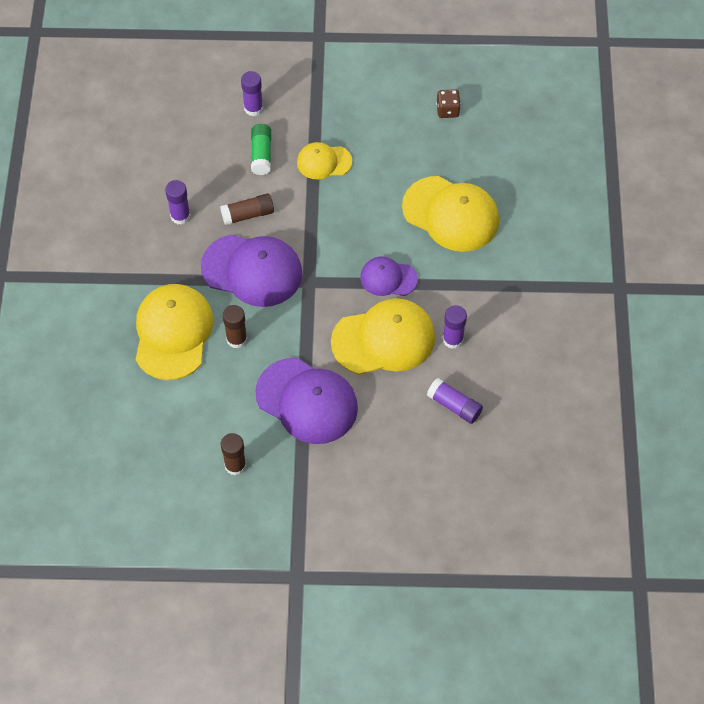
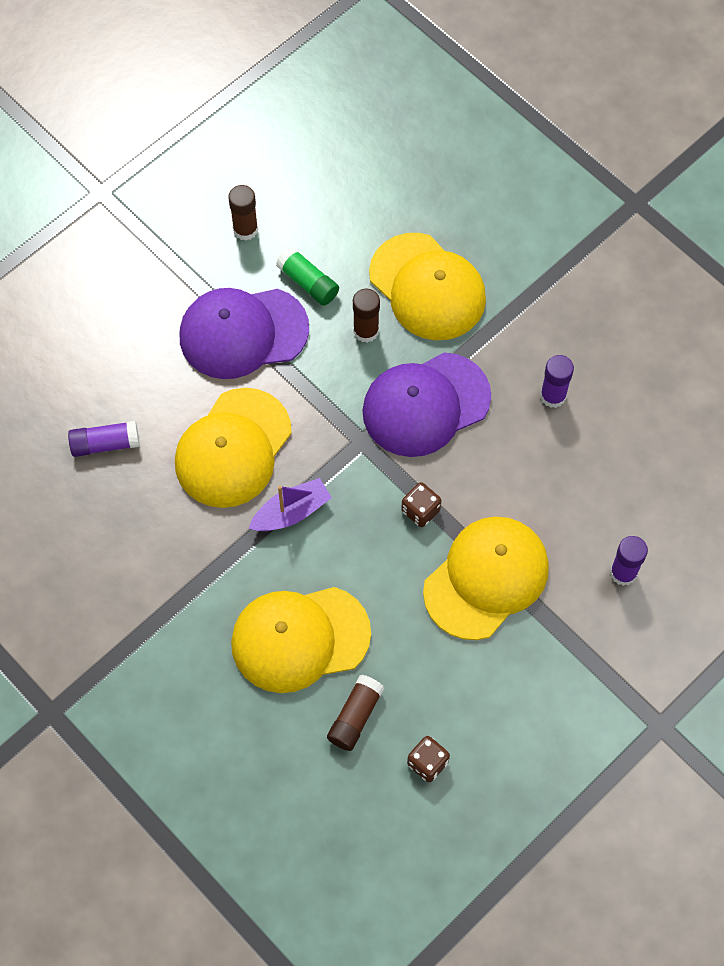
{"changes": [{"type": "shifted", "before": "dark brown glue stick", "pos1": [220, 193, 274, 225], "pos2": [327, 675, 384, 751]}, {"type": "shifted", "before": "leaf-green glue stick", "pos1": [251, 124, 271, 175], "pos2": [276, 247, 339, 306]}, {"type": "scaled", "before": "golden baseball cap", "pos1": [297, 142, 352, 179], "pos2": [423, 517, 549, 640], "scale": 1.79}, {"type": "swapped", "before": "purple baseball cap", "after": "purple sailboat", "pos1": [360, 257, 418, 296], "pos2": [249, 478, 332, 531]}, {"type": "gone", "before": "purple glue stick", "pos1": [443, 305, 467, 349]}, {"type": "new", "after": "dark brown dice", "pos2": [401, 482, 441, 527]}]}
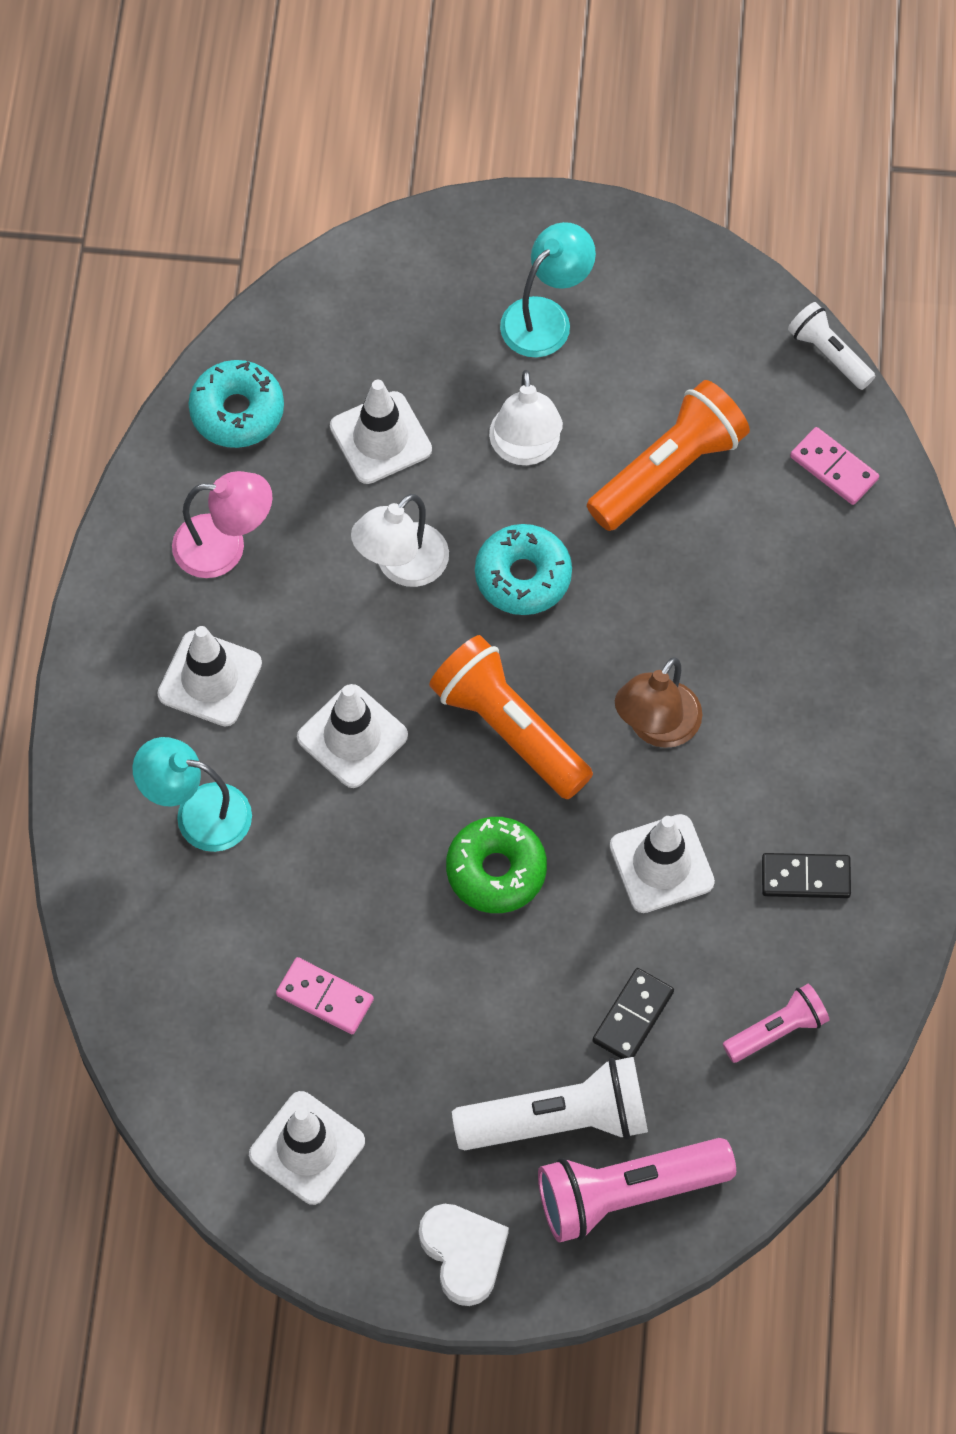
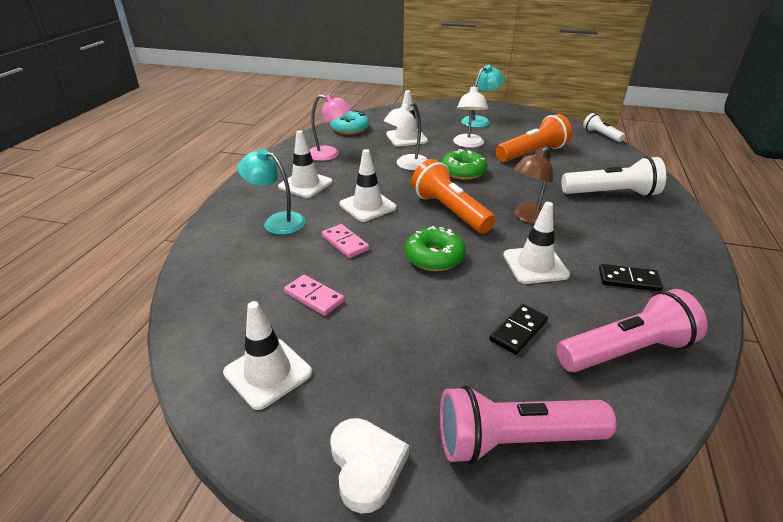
{"changes": [{"type": "shifted", "before": "white flashlight", "pos1": [452, 1057, 648, 1150], "pos2": [562, 156, 666, 197]}, {"type": "repainted", "before": "aqua glazed donut", "after": "leaf-green glazed donut", "pos1": [475, 524, 572, 615], "pos2": [441, 149, 488, 180]}, {"type": "scaled", "before": "pink flashlight", "pos1": [723, 984, 830, 1063], "pos2": [556, 289, 707, 372], "scale": 1.77}, {"type": "shifted", "before": "pink domino piece", "pos1": [790, 427, 879, 505], "pos2": [322, 224, 369, 258]}]}
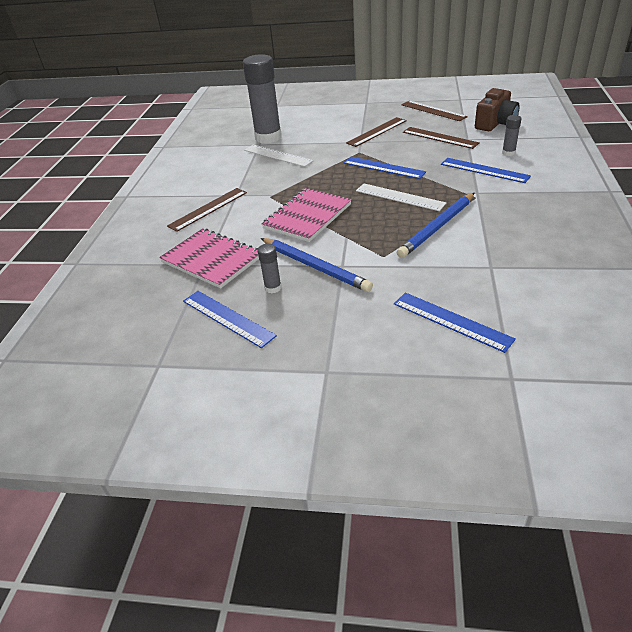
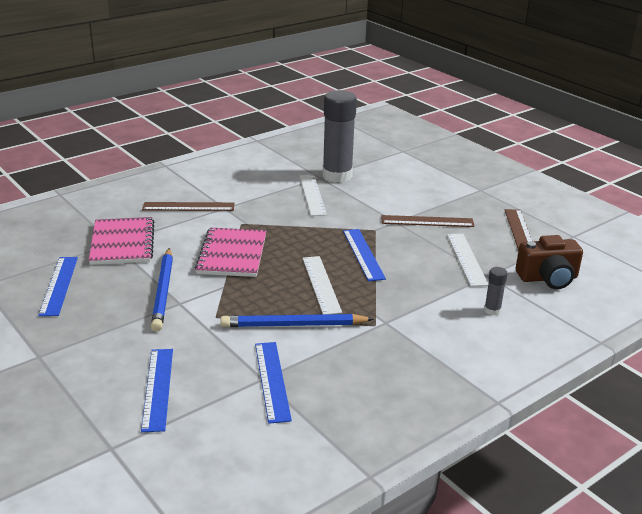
{"changes": [{"type": "gone", "before": "grey glue stick", "pos1": [258, 244, 282, 293]}, {"type": "rotated", "before": "pink exercise book", "pos1": [262, 188, 352, 242], "pos2": [195, 228, 266, 277], "turn": -75}, {"type": "repainted", "before": "dark brown ruler", "after": "white ruler", "pos1": [403, 127, 480, 149], "pos2": [447, 234, 488, 286]}, {"type": "shifted", "before": "cobalt ruler", "pos1": [441, 158, 531, 183], "pos2": [255, 342, 292, 424]}]}
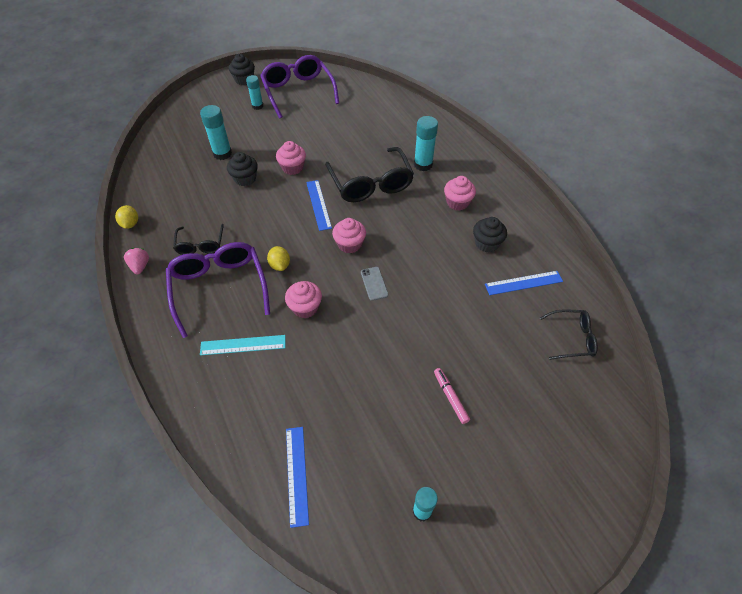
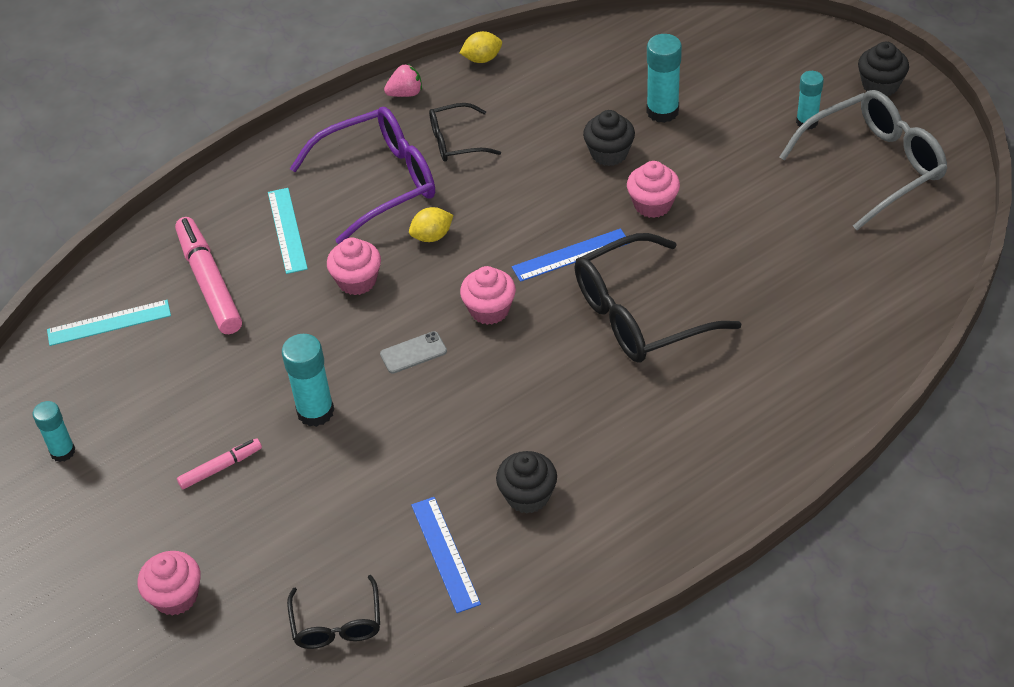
{"changes": [{"type": "repainted", "before": "purple glasses", "after": "grey glasses", "pos1": [260, 55, 339, 118], "pos2": [780, 90, 947, 230]}, {"type": "repainted", "before": "cobalt ruler", "after": "aqua ruler", "pos1": [286, 427, 309, 528], "pos2": [47, 300, 171, 346]}, {"type": "shifted", "before": "aqua glue stick", "pos1": [414, 116, 438, 171], "pos2": [282, 334, 334, 427]}, {"type": "shifted", "before": "pink cupcake", "pos1": [444, 176, 476, 211], "pos2": [138, 551, 201, 616]}, {"type": "new", "after": "pink marker", "pos2": [175, 217, 242, 334]}]}
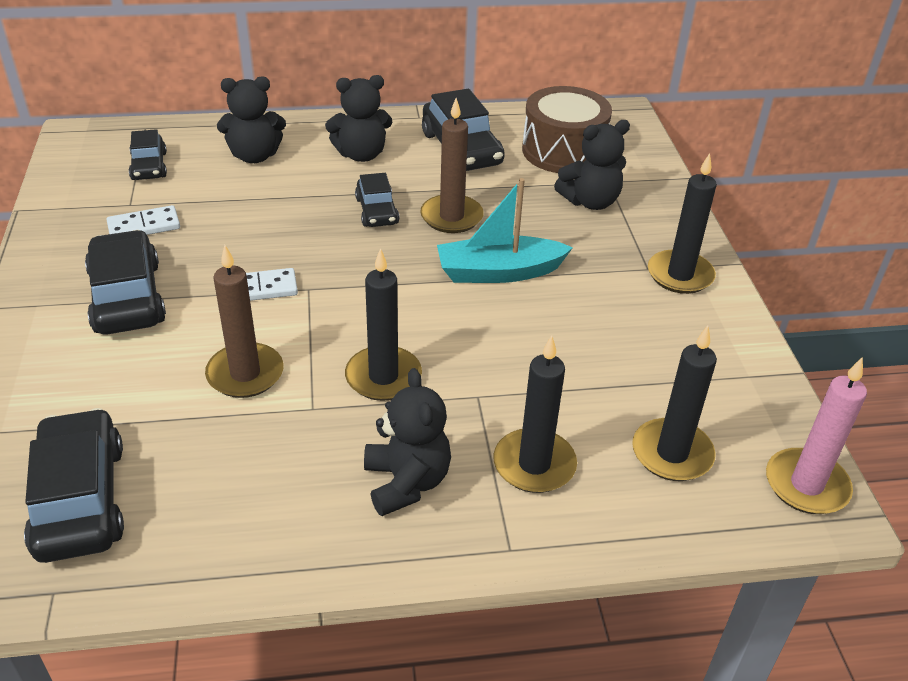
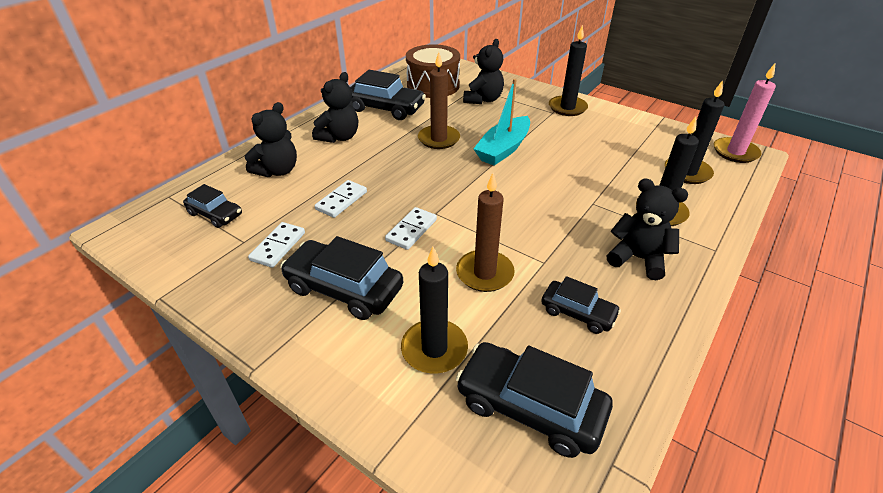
{"changes": [{"type": "shifted", "before": "black pillar candle", "pos1": [345, 248, 422, 401], "pos2": [401, 247, 468, 374]}, {"type": "shifted", "before": "black car", "pos1": [355, 173, 399, 227], "pos2": [541, 276, 621, 334]}, {"type": "new", "after": "white domino piece", "pos2": [315, 180, 367, 218]}]}
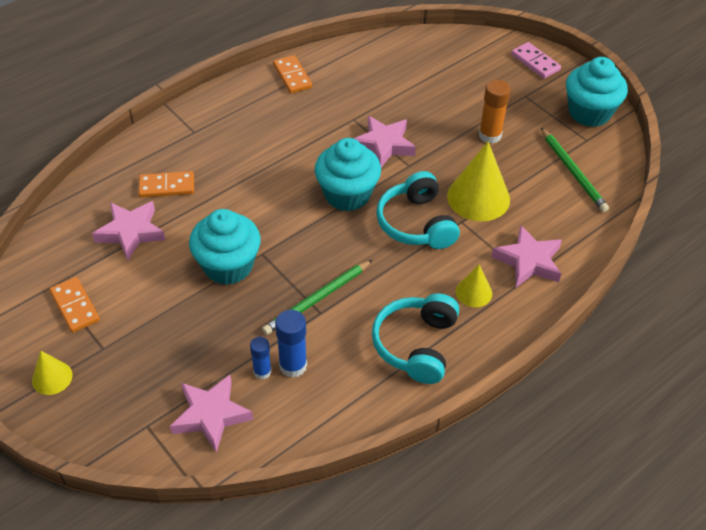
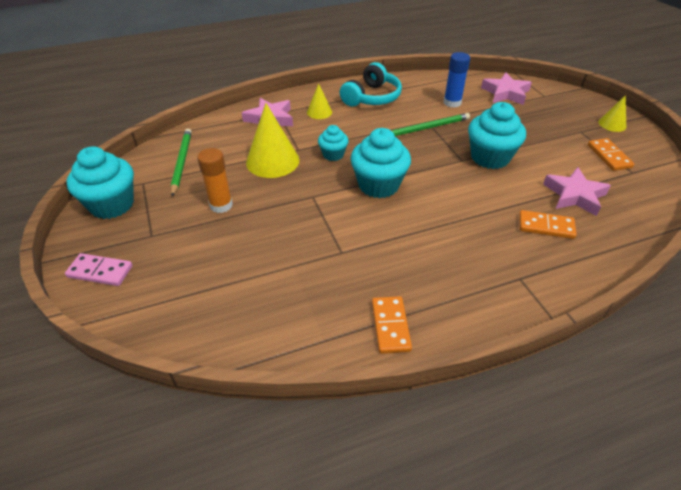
{"changes": [{"type": "gone", "before": "cobalt glue stick", "pos1": [250, 337, 271, 379]}, {"type": "gone", "before": "pink star", "pos1": [353, 116, 416, 168]}, {"type": "swapped", "before": "aqua headset", "after": "aqua cupcake", "pos1": [376, 171, 460, 249], "pos2": [318, 125, 349, 161]}, {"type": "rotated", "before": "pink domino piece", "pos1": [511, 42, 561, 79], "pos2": [65, 253, 133, 286], "turn": -60}]}
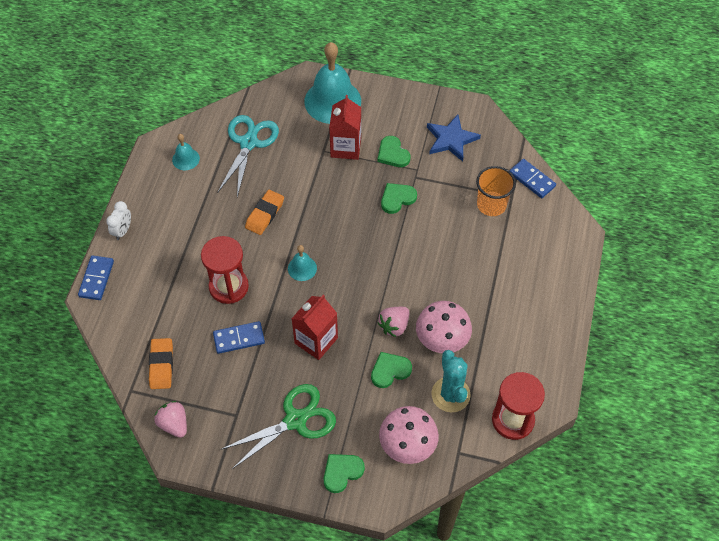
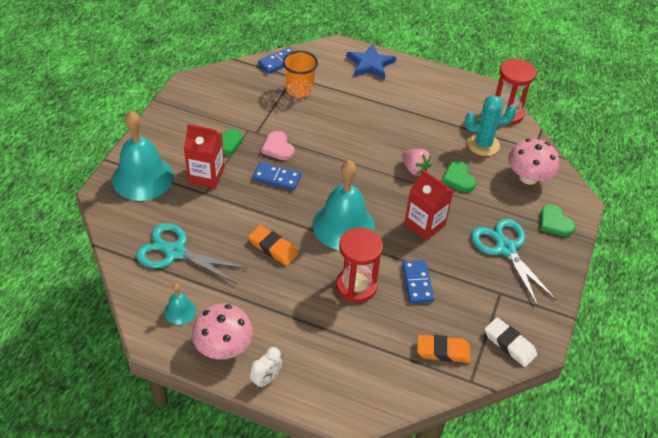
{"changes": [{"type": "shifted", "before": "cobalt domino piece", "pos1": [78, 255, 114, 300], "pos2": [253, 162, 301, 190]}, {"type": "rotated", "before": "white clock", "pos1": [106, 201, 131, 240], "pos2": [250, 347, 282, 389], "turn": 105}, {"type": "swapped", "before": "pink toy strawberry", "after": "white eraser", "pos1": [154, 401, 187, 438], "pos2": [485, 317, 537, 367]}, {"type": "repainted", "before": "leaf-green pair of scissors", "after": "aqua pair of scissors", "pos1": [220, 384, 336, 469], "pos2": [471, 219, 556, 307]}, {"type": "scaled", "before": "aqua school bell", "pos1": [288, 245, 317, 281], "pos2": [312, 160, 375, 250], "scale": 2.16}, {"type": "repainted", "before": "leaf-green love heart", "after": "pink love heart", "pos1": [381, 183, 417, 214], "pos2": [261, 131, 295, 160]}, {"type": "shifted", "before": "pink mushroom", "pos1": [416, 301, 472, 353], "pos2": [192, 304, 253, 359]}, {"type": "shifted", "before": "cobalt star", "pos1": [427, 115, 481, 162], "pos2": [347, 44, 396, 80]}]}
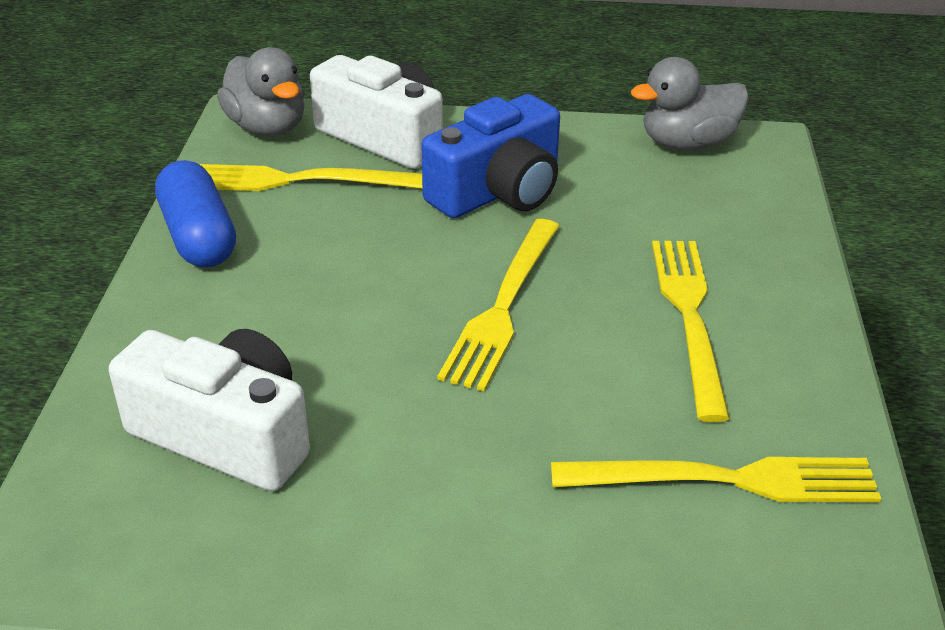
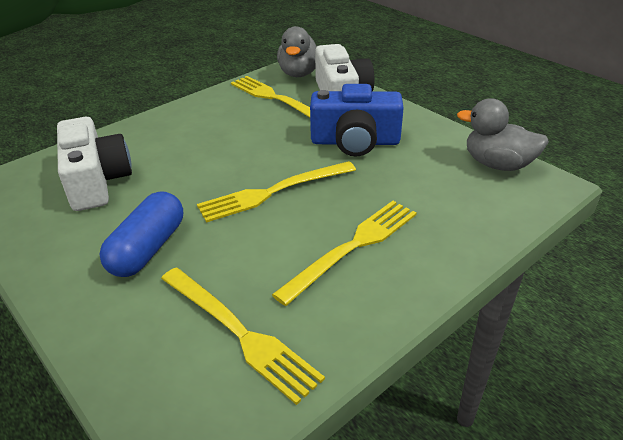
{"changes": [{"type": "shifted", "before": "cobalt capsule", "pos1": [155, 160, 236, 268], "pos2": [99, 191, 183, 277]}]}
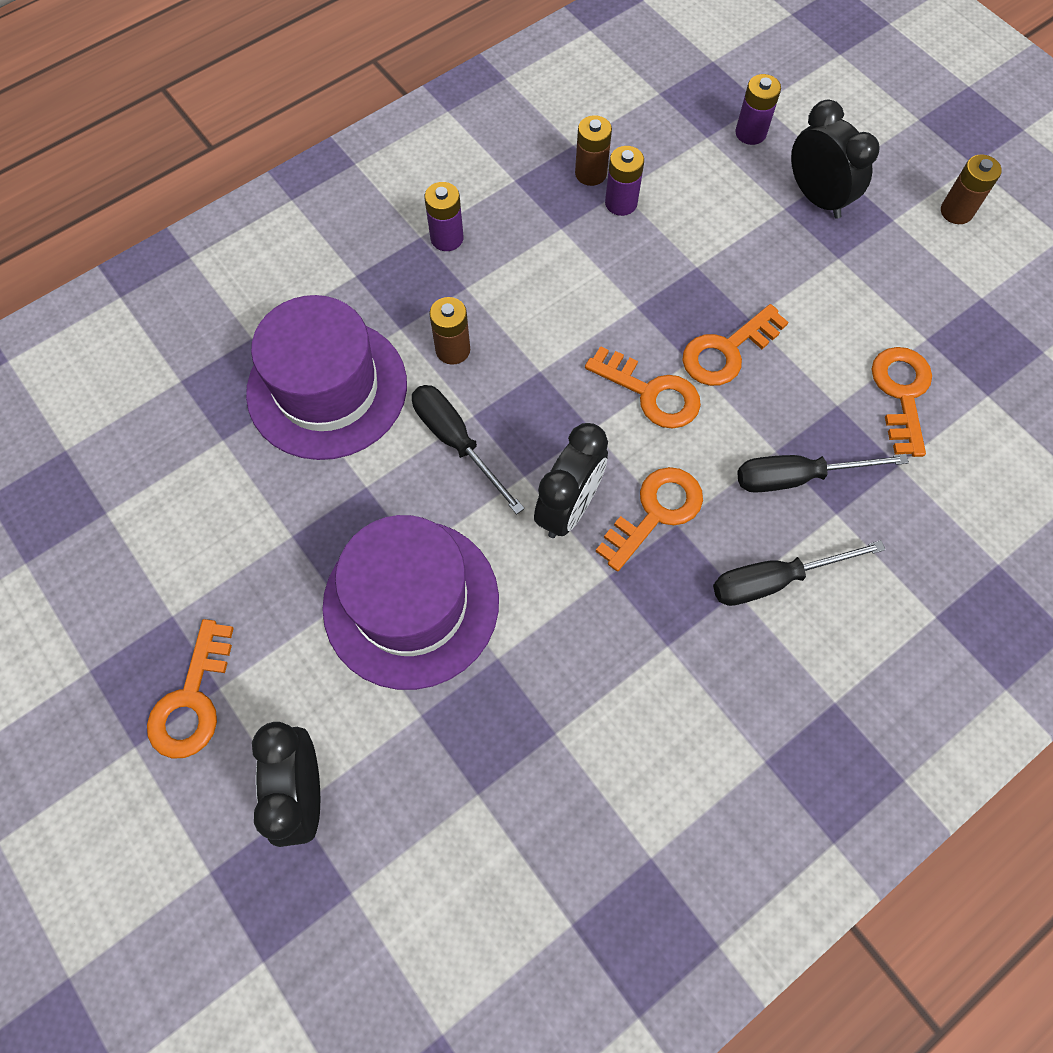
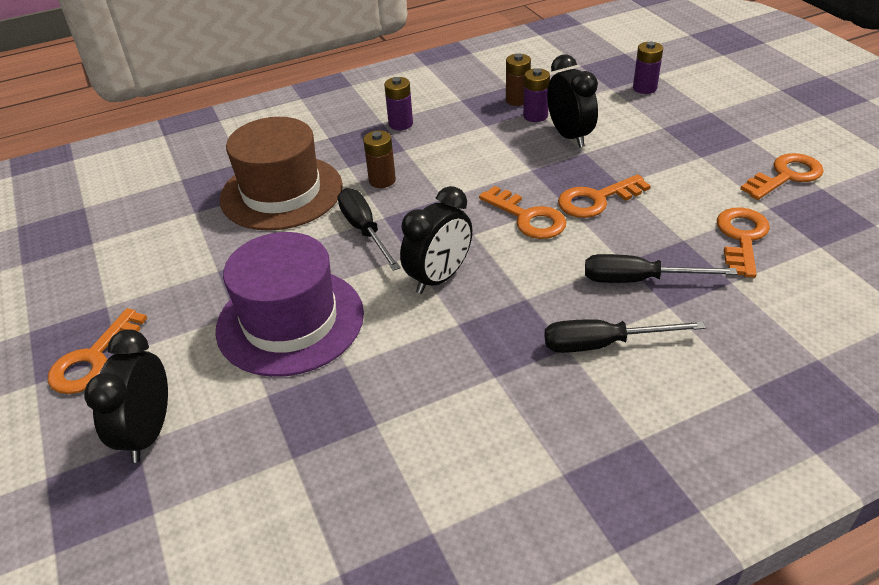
{"changes": [{"type": "repainted", "before": "purple tall hat", "after": "dark brown tall hat", "pos1": [246, 295, 407, 460], "pos2": [220, 117, 343, 231]}, {"type": "shifted", "before": "orange-coloured door key", "pos1": [596, 467, 703, 571], "pos2": [740, 153, 824, 200]}, {"type": "shifted", "before": "black clock", "pos1": [791, 100, 880, 219], "pos2": [547, 54, 598, 148]}, {"type": "gone", "before": "dark brown power cell", "pos1": [941, 154, 1002, 224]}]}
